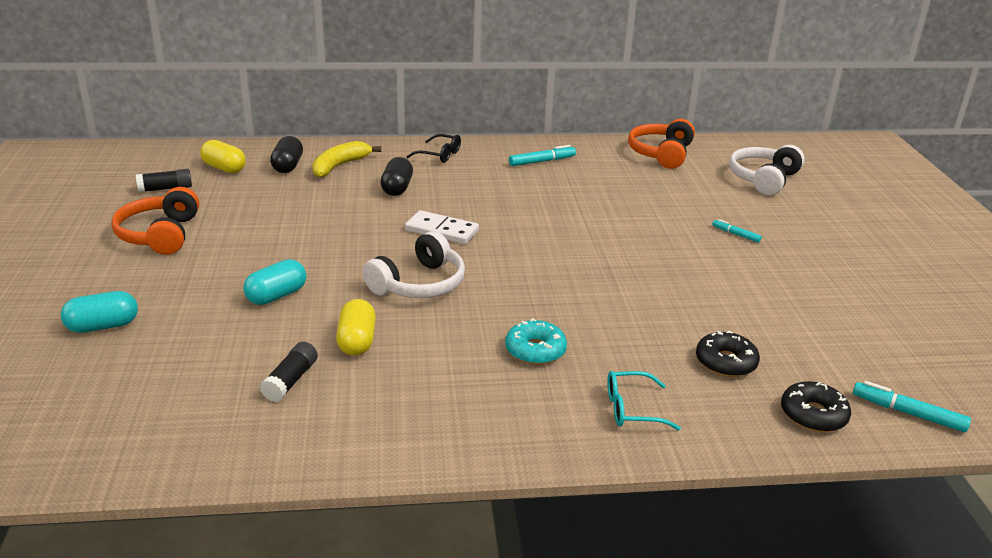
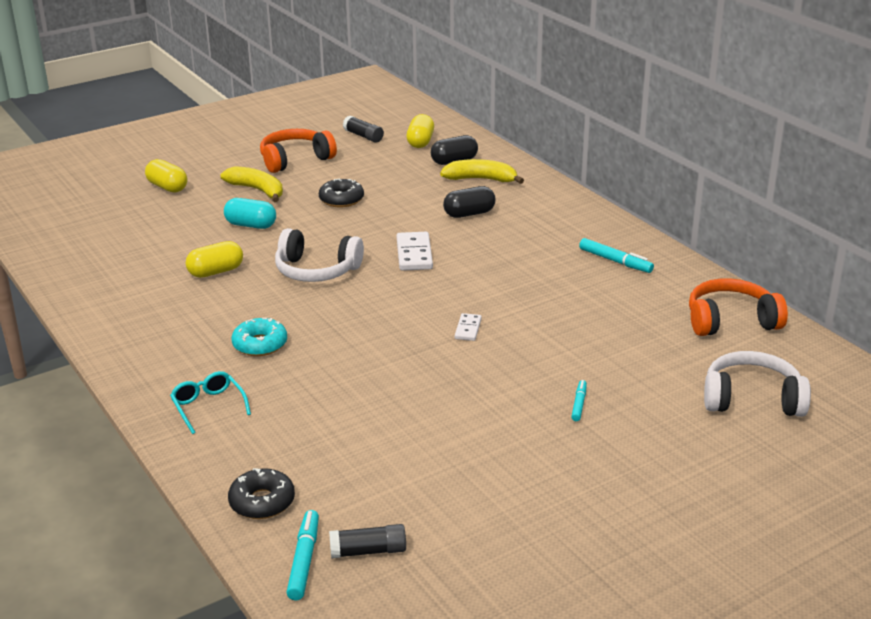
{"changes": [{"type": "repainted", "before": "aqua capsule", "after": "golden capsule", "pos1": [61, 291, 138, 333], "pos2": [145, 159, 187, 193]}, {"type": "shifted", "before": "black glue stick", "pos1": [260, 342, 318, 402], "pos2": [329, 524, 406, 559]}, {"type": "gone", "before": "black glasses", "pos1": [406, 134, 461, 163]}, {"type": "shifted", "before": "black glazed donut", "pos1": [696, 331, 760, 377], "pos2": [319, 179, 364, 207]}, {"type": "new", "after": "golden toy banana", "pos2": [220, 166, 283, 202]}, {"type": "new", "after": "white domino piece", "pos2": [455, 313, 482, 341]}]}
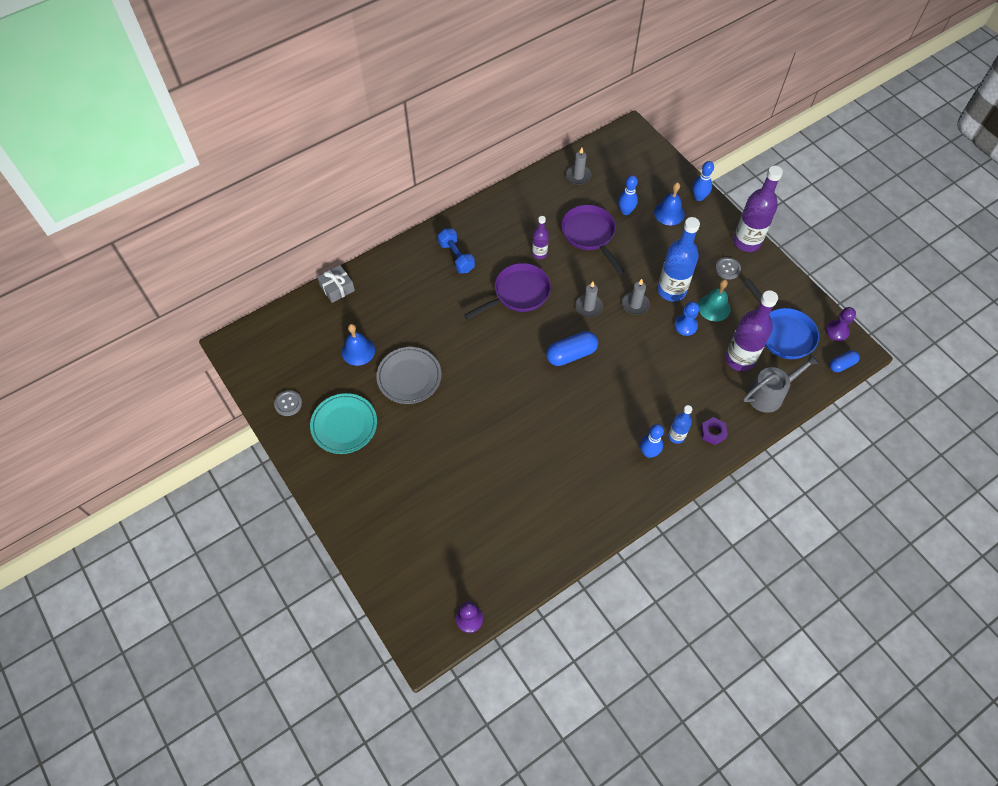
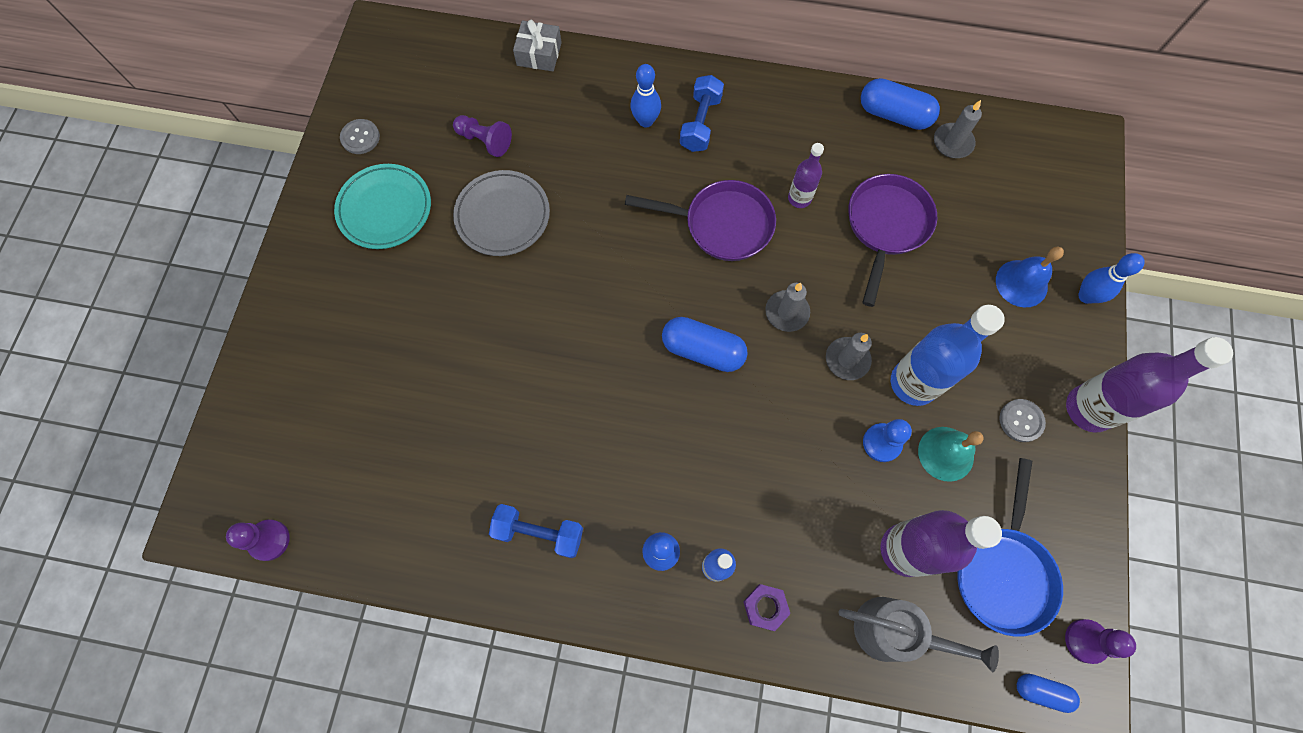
{"changes": [{"type": "swapped", "before": "cobalt school bell", "after": "purple pawn", "pos1": [342, 324, 375, 366], "pos2": [453, 115, 512, 157]}, {"type": "shifted", "before": "cobalt bowling pin", "pos1": [618, 175, 638, 215], "pos2": [630, 64, 661, 127]}, {"type": "new", "after": "cobalt dumbbell", "pos2": [489, 504, 583, 558]}, {"type": "new", "after": "cobalt capsule", "pos2": [861, 78, 940, 130]}]}
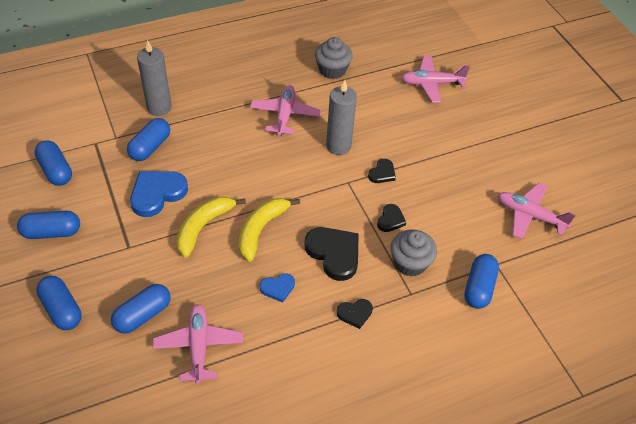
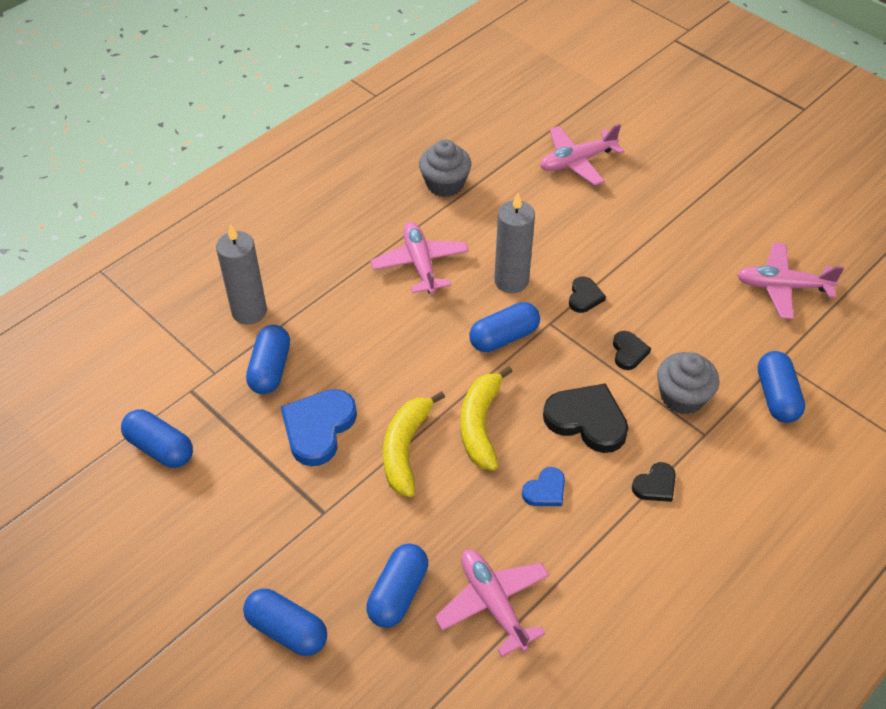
{"changes": [{"type": "shifted", "before": "cobalt capsule", "pos1": [17, 211, 80, 239], "pos2": [469, 302, 540, 352]}]}
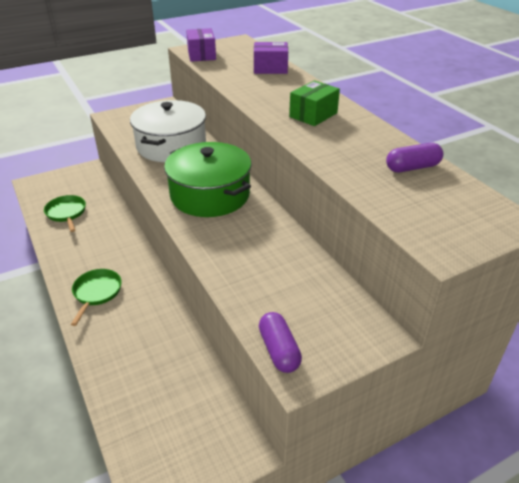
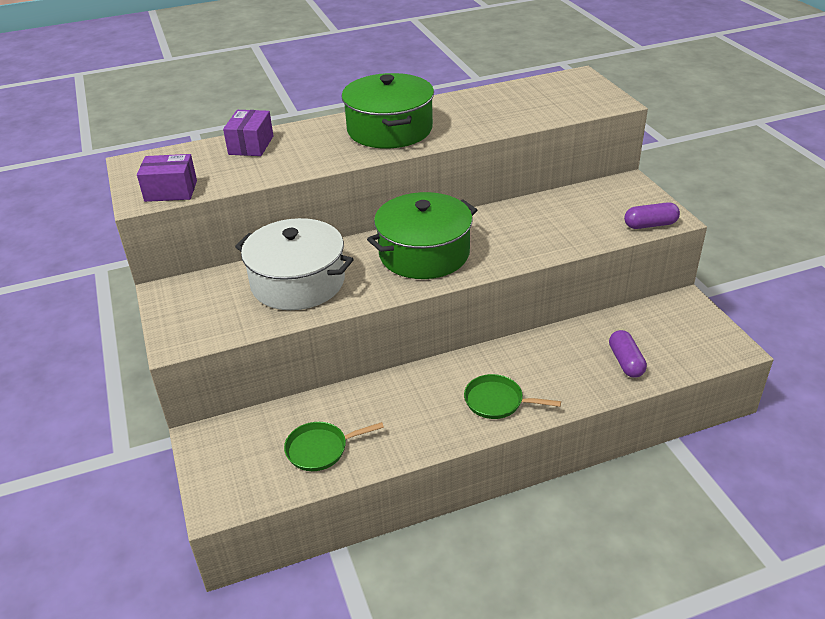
{"changes": [{"type": "swapped", "before": "leaf-green parcel", "after": "leaf-green stockpot", "pos1": [289, 80, 340, 126], "pos2": [342, 73, 434, 149]}, {"type": "shifted", "before": "purple capsule", "pos1": [386, 143, 443, 172], "pos2": [609, 330, 647, 378]}]}
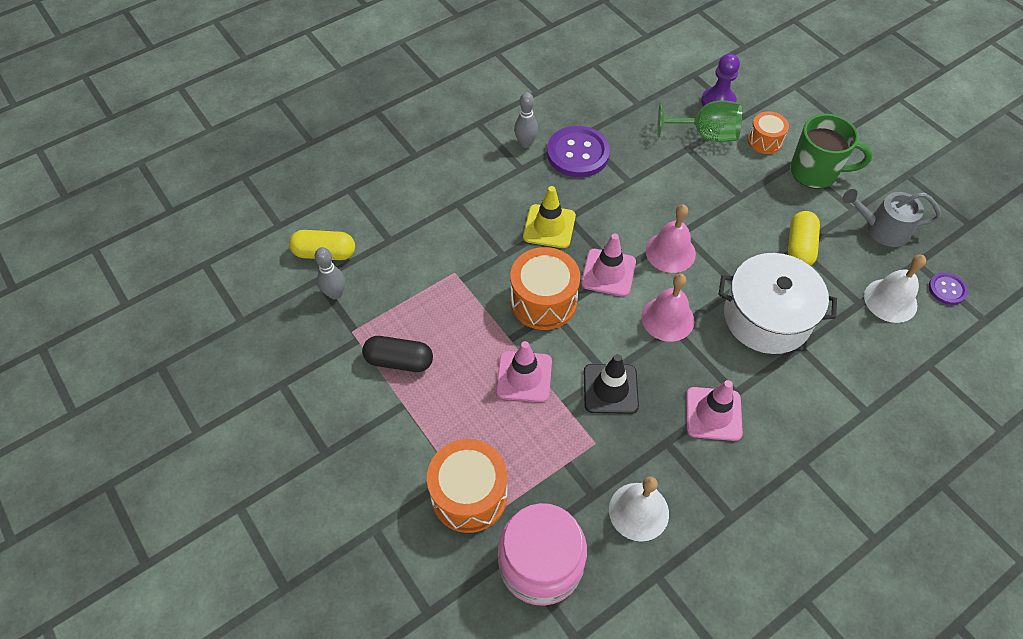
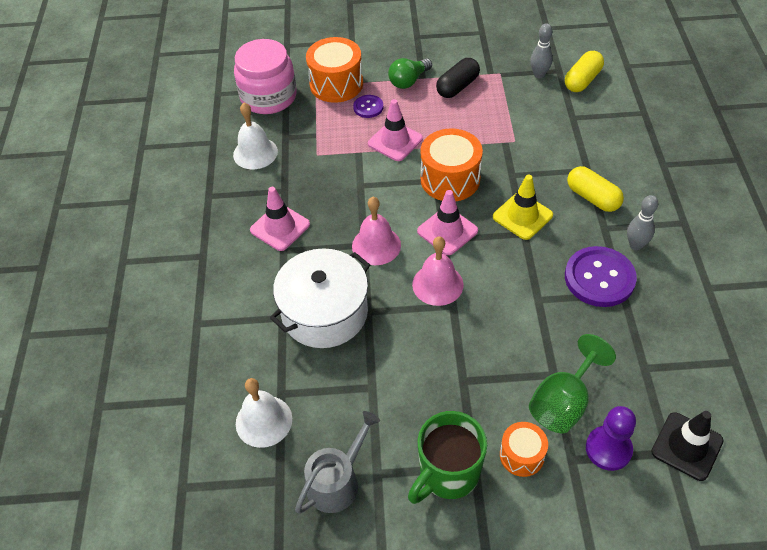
{"changes": [{"type": "shifted", "before": "black traffic cone", "pos1": [584, 354, 639, 414], "pos2": [651, 411, 724, 481]}, {"type": "shifted", "before": "golden capsule", "pos1": [788, 211, 820, 266], "pos2": [567, 166, 624, 212]}, {"type": "shifted", "before": "purple shirt button", "pos1": [929, 272, 968, 305], "pos2": [353, 95, 383, 118]}, {"type": "new", "after": "leaf-green lightbulb", "pos2": [388, 58, 432, 89]}]}
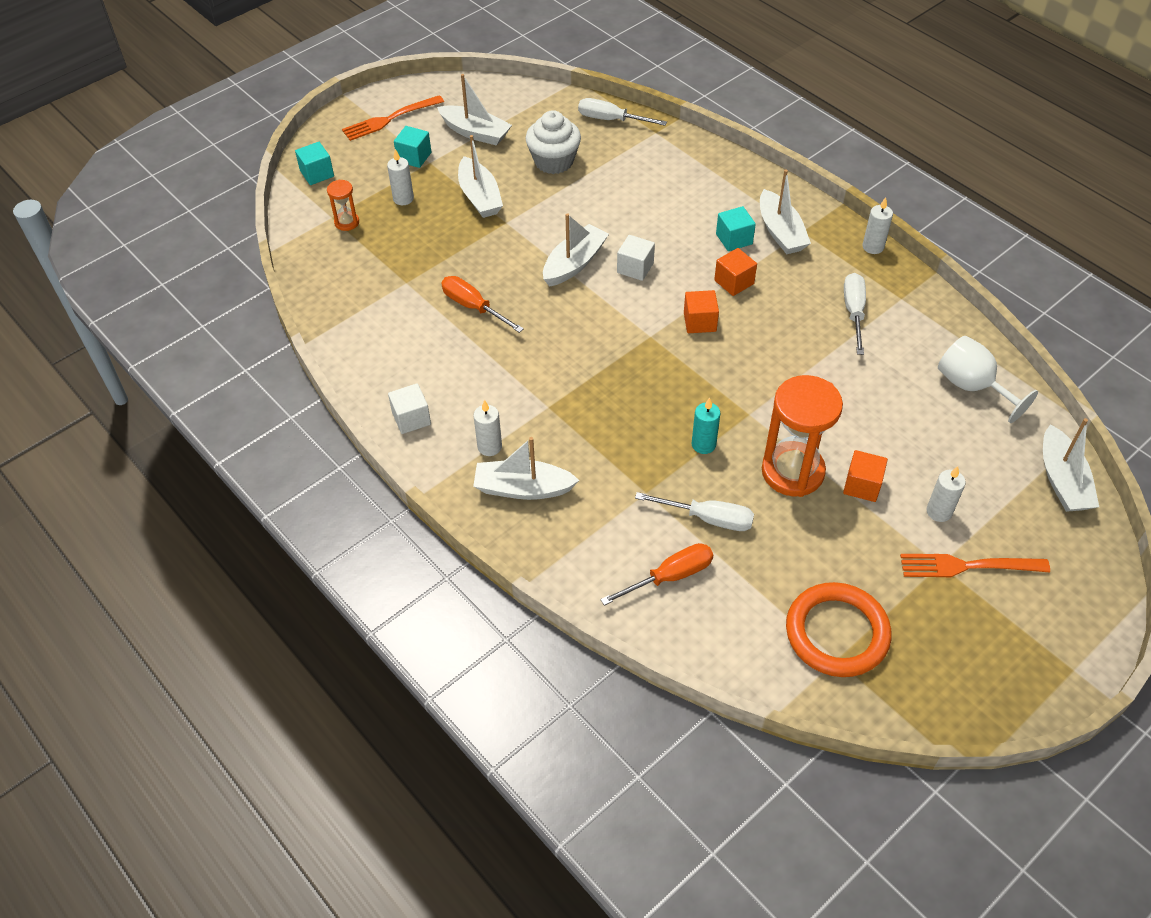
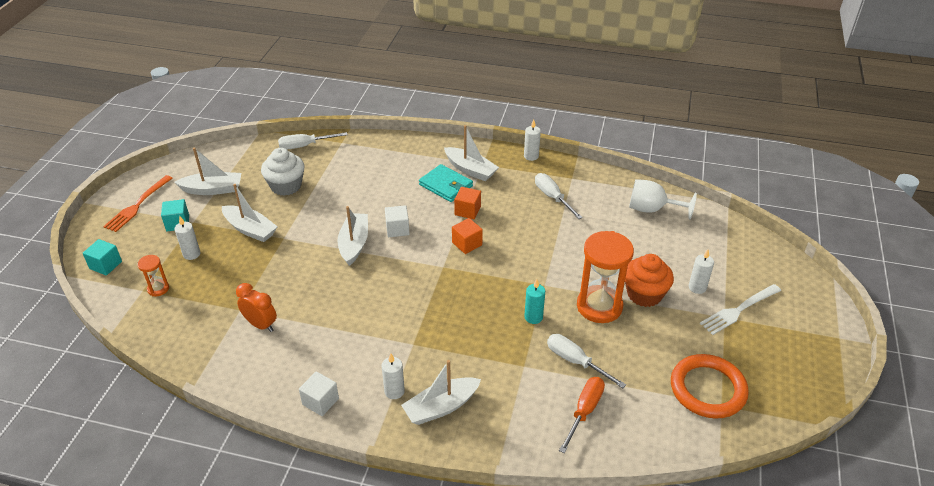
{"changes": [{"type": "gone", "before": "orange-coloured screwdriver", "pos1": [441, 276, 524, 333]}, {"type": "rotated", "before": "white screwdriver", "pos1": [635, 492, 754, 531], "pos2": [547, 334, 626, 388], "turn": -120}, {"type": "swapped", "before": "aqua solid cube", "after": "aqua card wallet", "pos1": [716, 206, 756, 251], "pos2": [419, 164, 473, 202]}, {"type": "swapped", "before": "orange-coloured solid cube", "after": "orange-coloured cupcake", "pos1": [843, 450, 888, 502], "pos2": [625, 254, 674, 307]}, {"type": "repainted", "before": "orange-coloured fork", "after": "white fork", "pos1": [900, 554, 1050, 577], "pos2": [700, 284, 781, 335]}, {"type": "gone", "before": "white sailboat", "pos1": [1043, 418, 1099, 512]}, {"type": "new", "after": "orange-coloured clock", "pos2": [236, 283, 277, 332]}]}
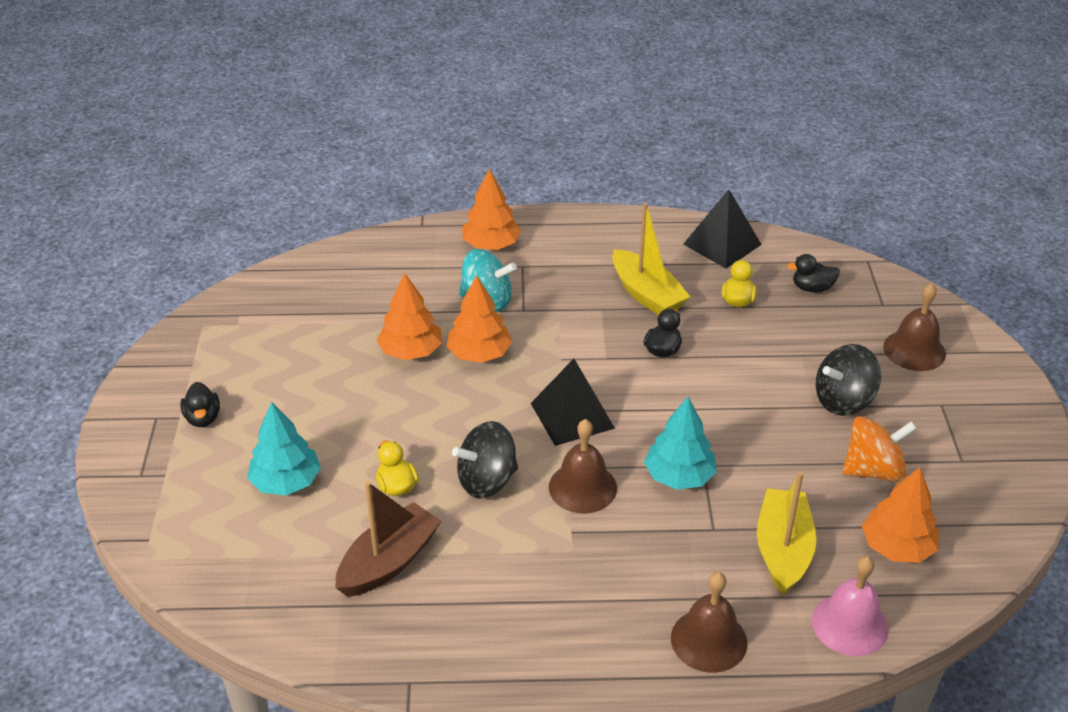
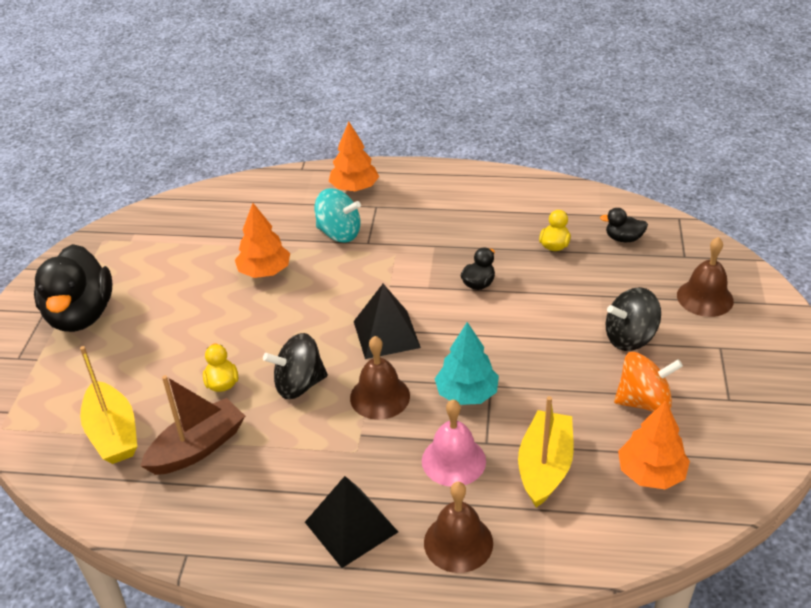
{"changes": [{"type": "scaled", "before": "black duck", "pos1": [180, 382, 220, 427], "pos2": [34, 244, 112, 332], "scale": 2.3}, {"type": "gone", "before": "aqua tree", "pos1": [247, 402, 321, 495]}, {"type": "gone", "before": "orange-coloured tree", "pos1": [447, 275, 512, 363]}, {"type": "shifted", "before": "golden sailboat", "pos1": [612, 202, 690, 315], "pos2": [80, 346, 137, 464]}, {"type": "shifted", "before": "black pyramid shape", "pos1": [683, 189, 762, 269], "pos2": [305, 476, 398, 568]}, {"type": "shifted", "before": "pink school bell", "pos1": [812, 556, 889, 656], "pos2": [422, 399, 486, 487]}]}
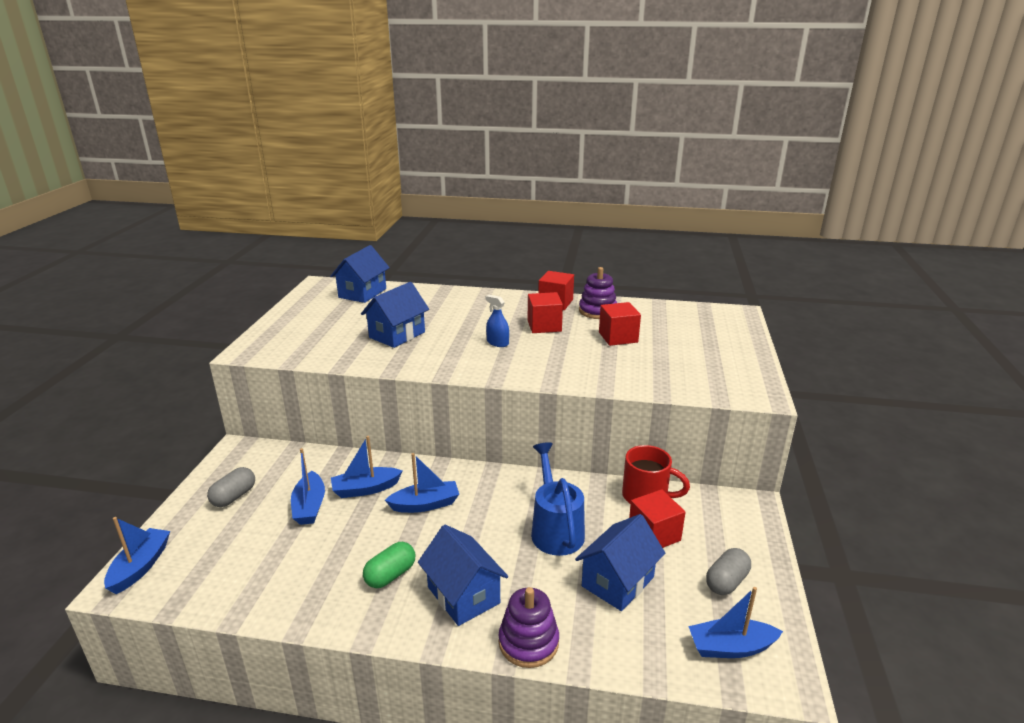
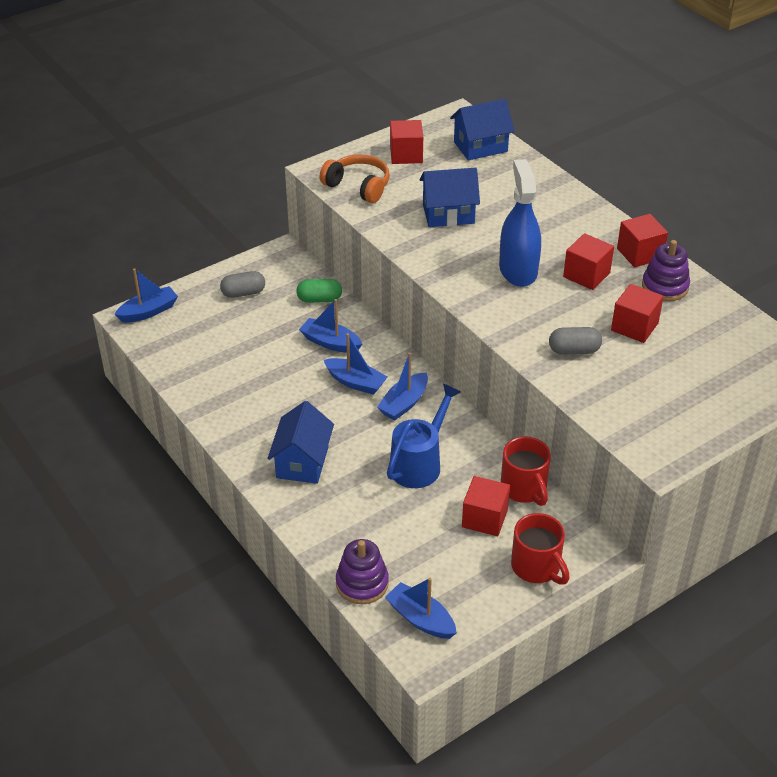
{"changes": [{"type": "shifted", "before": "cobalt sailboat", "pos1": [291, 448, 325, 525], "pos2": [377, 353, 428, 420]}, {"type": "shifted", "before": "leaf-green capsule", "pos1": [363, 542, 416, 588], "pos2": [296, 279, 342, 303]}, {"type": "scaled", "before": "cobalt spray cleaner", "pos1": [485, 295, 509, 347], "pos2": [499, 159, 541, 287], "scale": 2.09}, {"type": "shifted", "before": "purple stacking rings", "pos1": [499, 587, 559, 668], "pos2": [336, 539, 389, 604]}, {"type": "gone", "before": "cobalt cottage", "pos1": [575, 514, 665, 611]}, {"type": "shifted", "before": "grey capsule", "pos1": [706, 548, 751, 595], "pos2": [549, 327, 602, 354]}, {"type": "new", "after": "orange-coloured headset", "pos2": [320, 154, 390, 203]}, {"type": "new", "after": "scarlet solid cube", "pos2": [390, 120, 423, 164]}, {"type": "new", "after": "scarlet mug", "pos2": [511, 513, 570, 585]}]}
